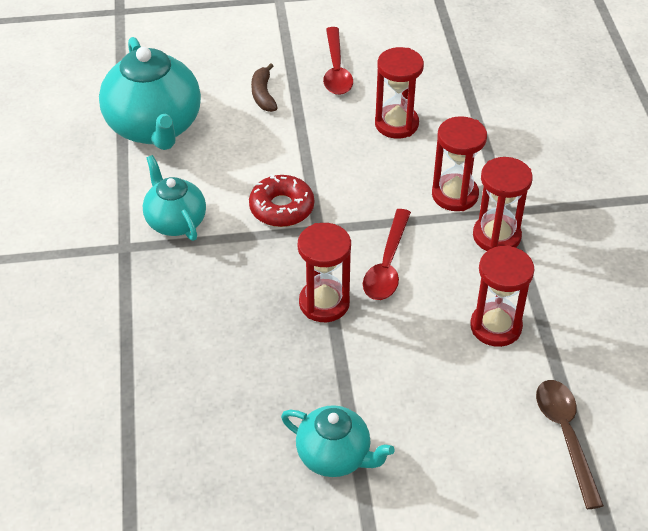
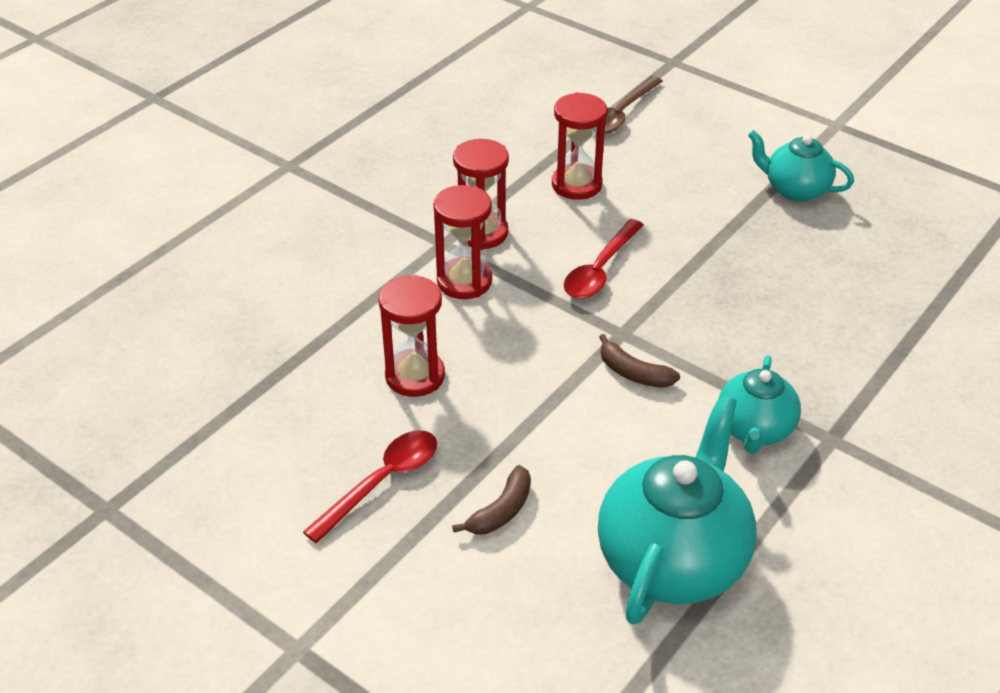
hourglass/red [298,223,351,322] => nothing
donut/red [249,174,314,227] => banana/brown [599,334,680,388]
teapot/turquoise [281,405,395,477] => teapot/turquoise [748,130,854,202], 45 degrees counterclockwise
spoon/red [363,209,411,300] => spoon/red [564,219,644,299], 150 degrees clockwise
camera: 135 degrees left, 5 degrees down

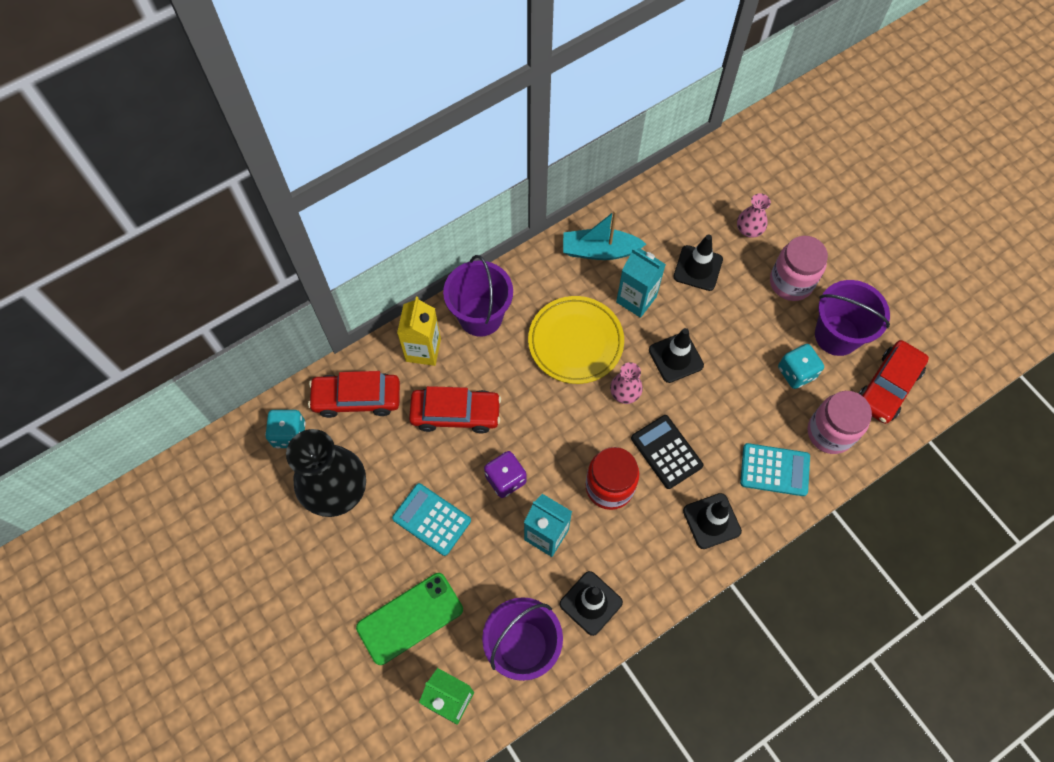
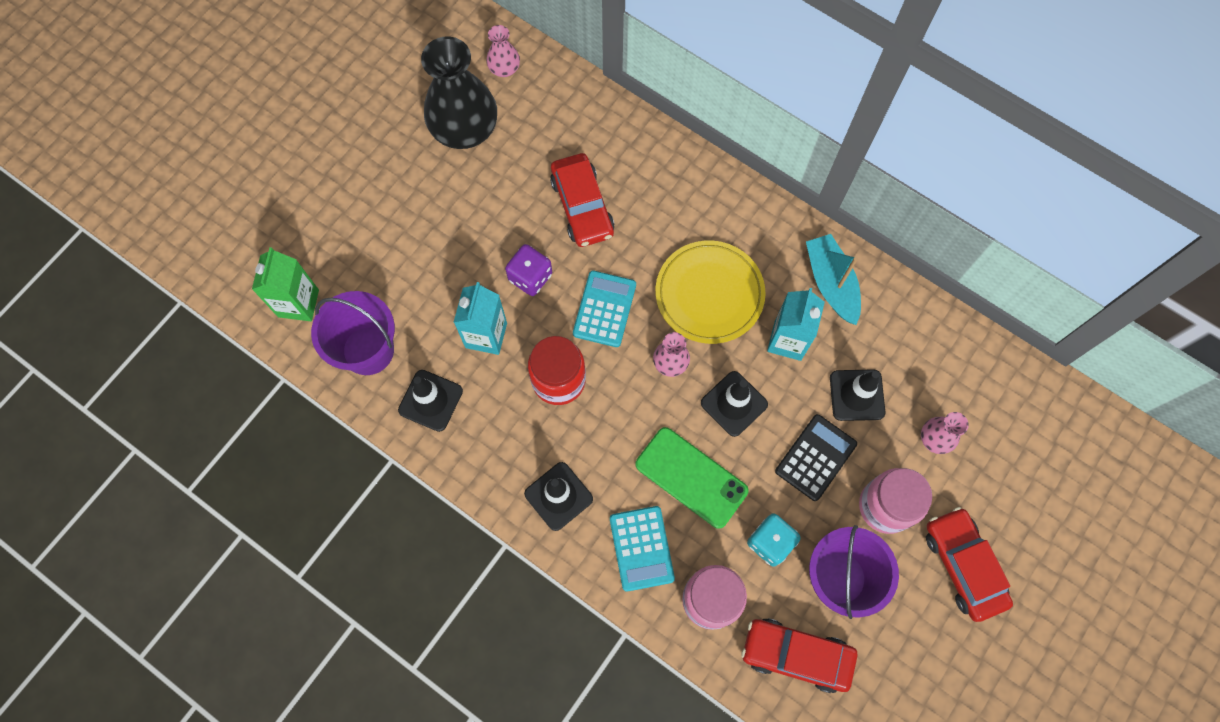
carton/yellow [397,297,441,366] => nothing
bucket/purple [443,255,513,337] => nothing
car/red [308,371,400,418] => car/red [926,507,1013,622], moved
phone/green [356,573,463,665] => phone/green [635,427,749,529], moved
calculator/turquoise [392,483,471,556] => calculator/turquoise [573,271,636,347], moved
calculator/black [631,415,703,489] => calculator/black [775,414,857,501], moved
dice/turquoise [265,410,306,448] => vase/pink [486,25,520,77]
camera: 70 degrees right, 5 degrees up

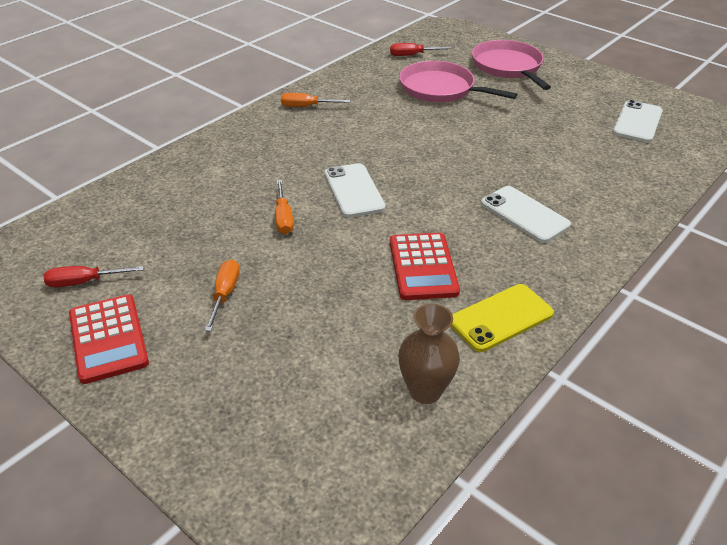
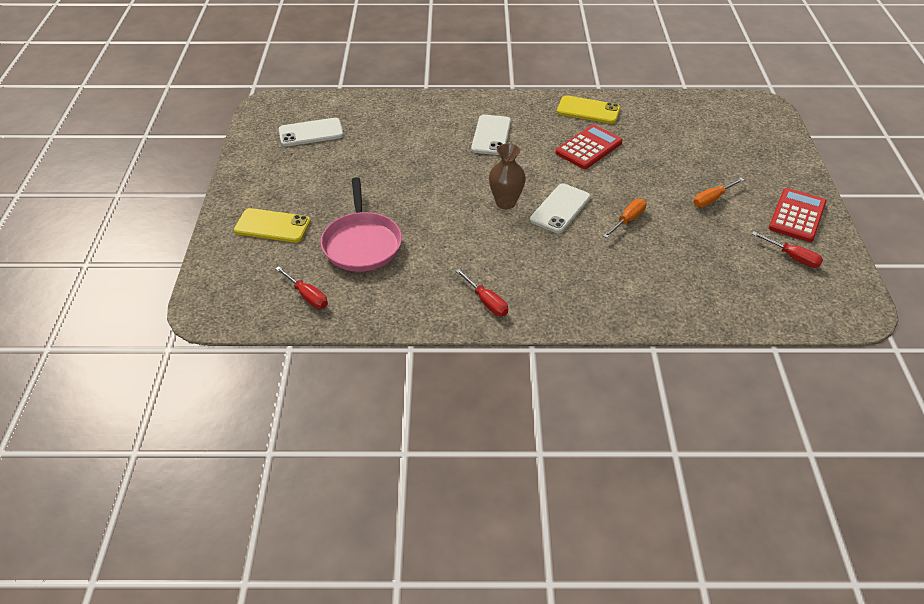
vase/brown [398,304,460,404] => vase/brown [489,144,526,209], moved
pan/pink [472,40,551,90] => phone/yellow [234,208,311,243]
screwdriver/orange [281,93,350,107] => screwdriver/red [456,269,508,316]
camera: 130 degrees left, 5 degrees up

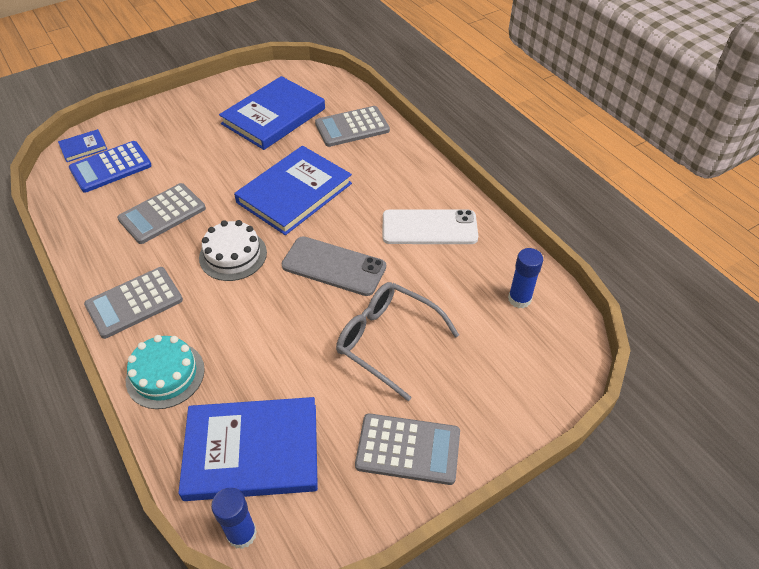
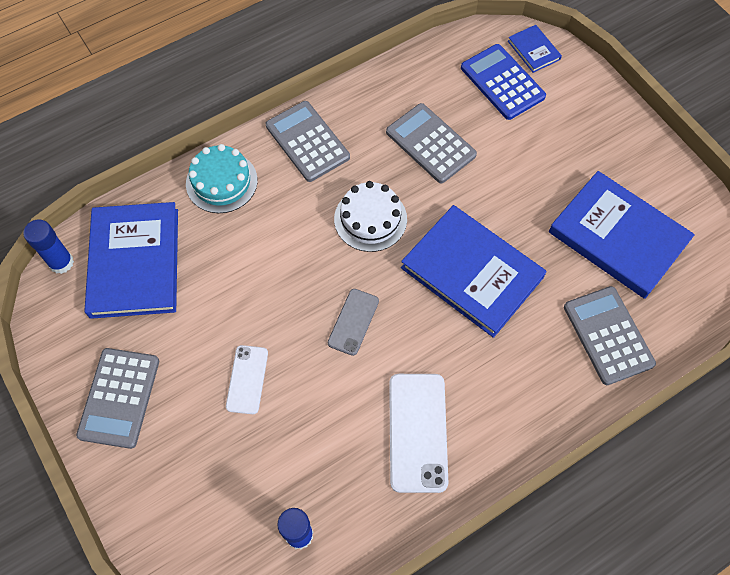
glasses/grey [336,282,459,401] => phone/white [226,345,268,414]
phone/grey [281,236,386,296] => phone/grey [328,289,379,356], x0.60
camera: 90 degrees right, 15 degrees up

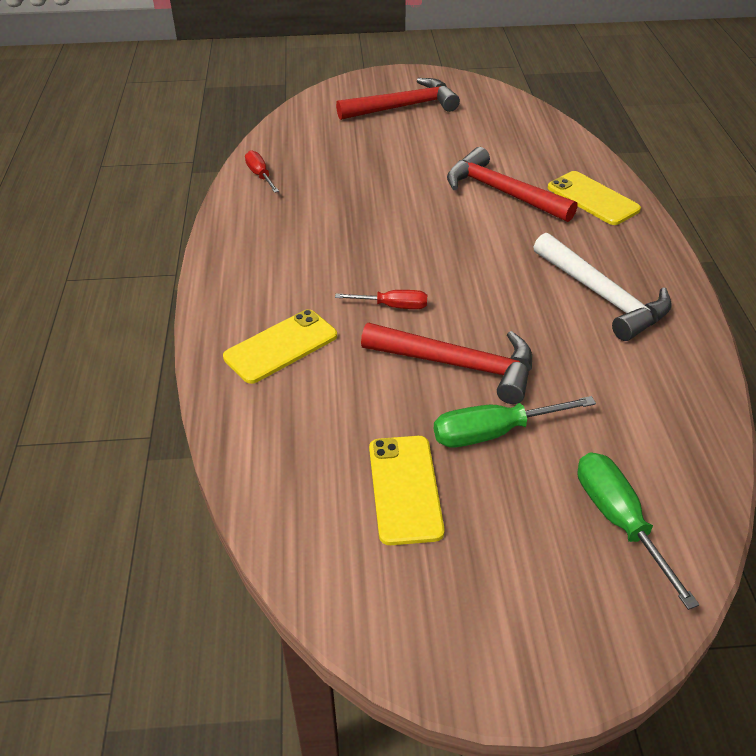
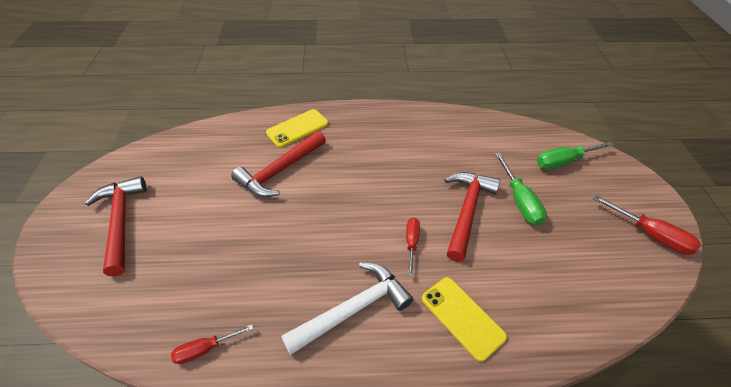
phone/yellow [369,436,444,545] => nothing
nothing => screwdriver/red [593,195,701,255]
hammer/white [534,233,672,341] => hammer/white [281,262,413,355], moved
camera: 90 degrees left, 5 degrees up

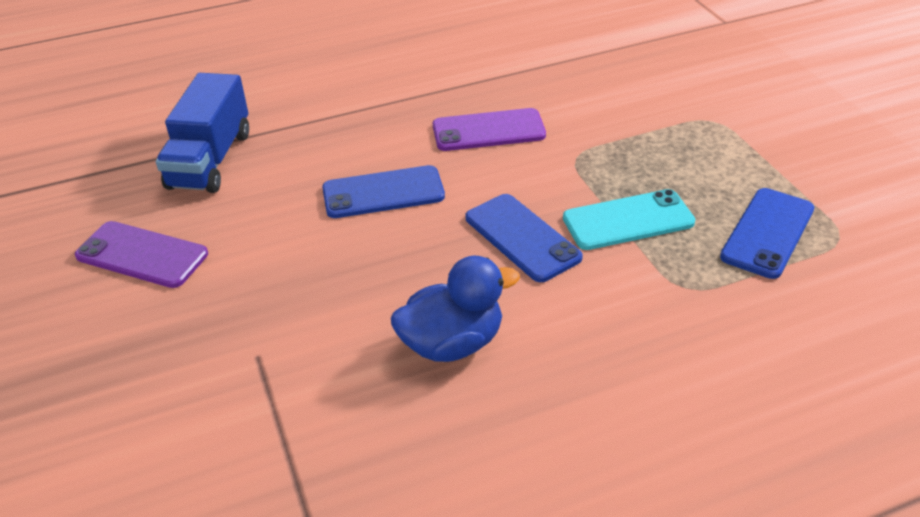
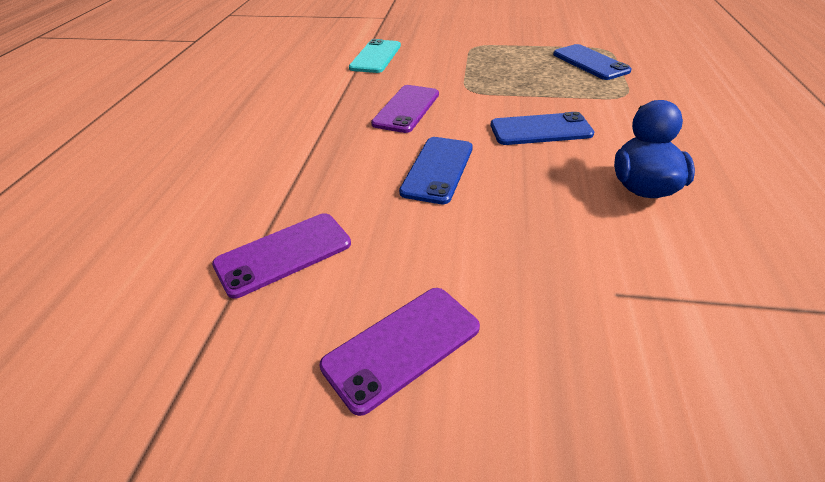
phone/turquoise [563,189,695,250] => phone/turquoise [349,39,401,73], moved
truck/blue [156,73,249,193] => phone/purple [212,213,351,298]
camera: 60 degrees left, 0 degrees up

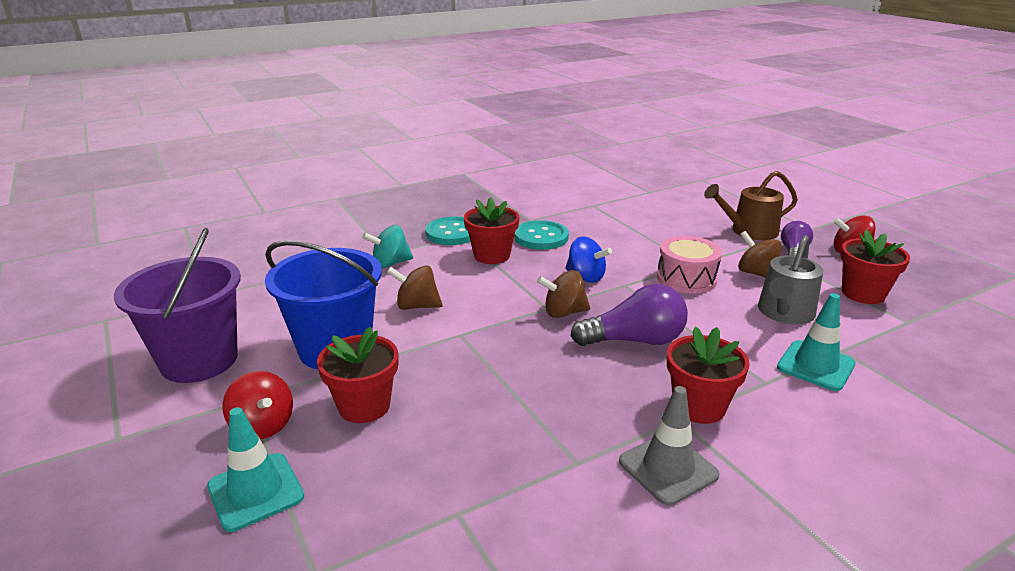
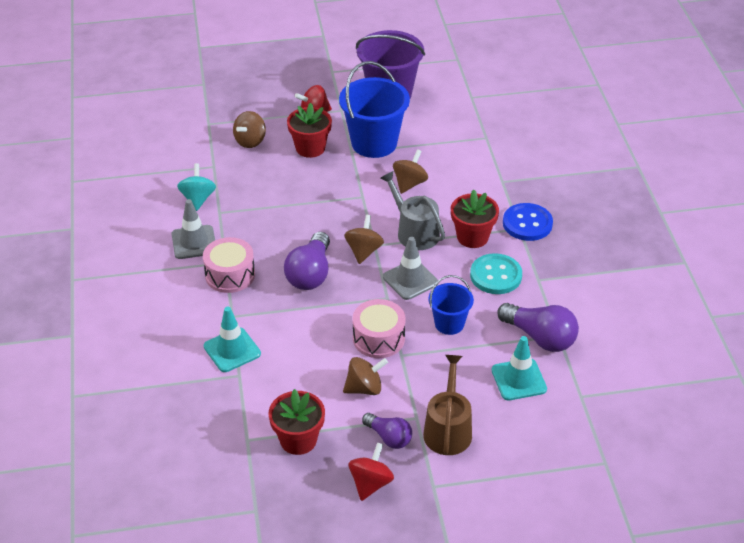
nothing => spinning top/brown [233,111,266,148]
nothing => bucket/blue [429,275,474,335]
nothing => light bulb/purple [497,303,579,352]
traffic cone/turquoise [207,407,304,532] => traffic cone/turquoise [492,336,547,400], moved
spinning top/turquoise [362,225,413,268] => spinning top/turquoise [177,163,216,211], moved
watering can/grey [758,235,823,324] => watering can/grey [381,171,445,250], moved
spinning top/blue [565,237,612,283] => traffic cone/grey [383,237,438,300]
flower pot/red [667,327,750,424] => drum/pink [203,237,255,293]
button/turquoise [425,216,471,245] => button/blue [503,203,553,241]
camera: 110 degrees right, 15 degrees up

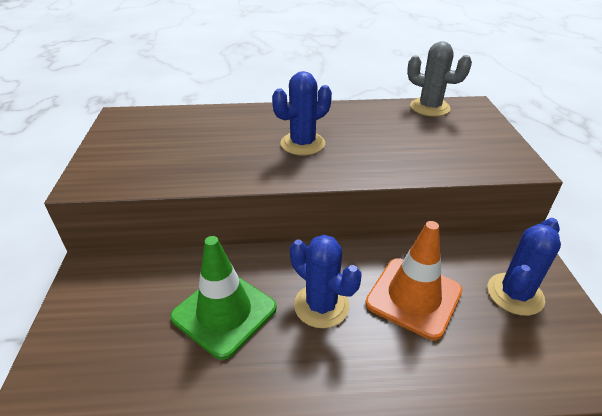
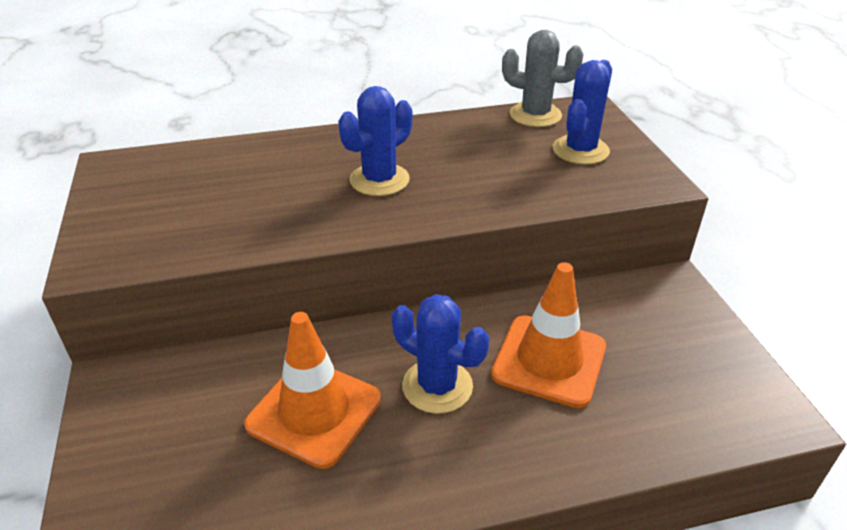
cactus/blue [488,218,561,316] => cactus/blue [553,60,612,165], moved
traffic cone/green [170,236,277,360] => traffic cone/orange [244,312,381,469]
camera: 10 degrees left, 0 degrees up

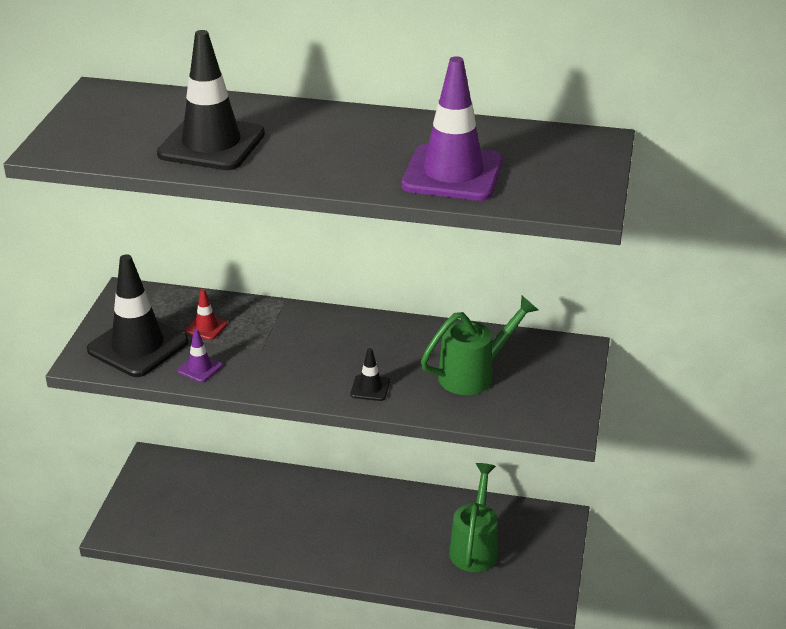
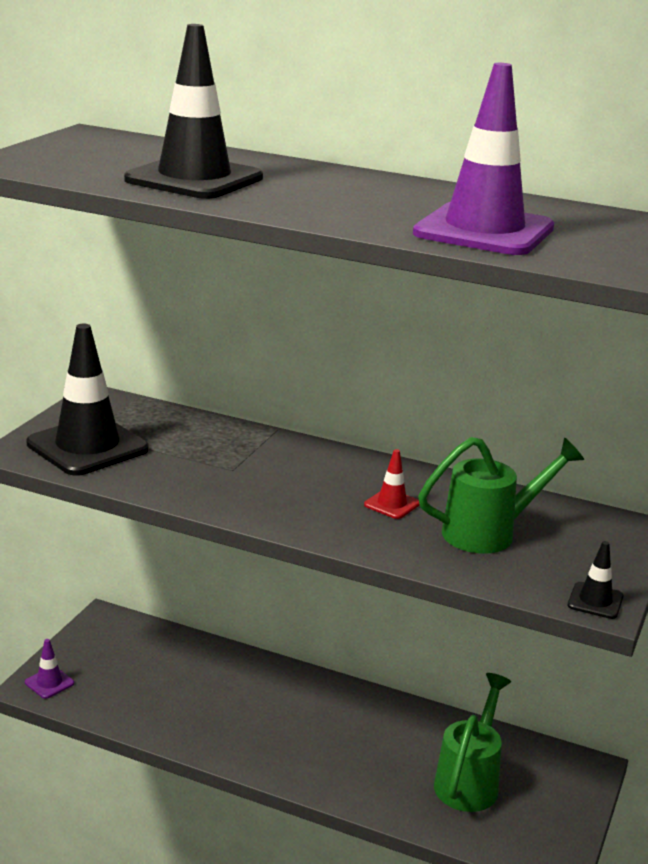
traffic cone/purple [177,329,223,382] => traffic cone/purple [25,639,74,699], moved
traffic cone/red [185,289,228,340] => traffic cone/red [364,449,419,519], moved
traffic cone/black [351,348,390,401] => traffic cone/black [568,541,624,619], moved
camera: 10 degrees right, 10 degrees down

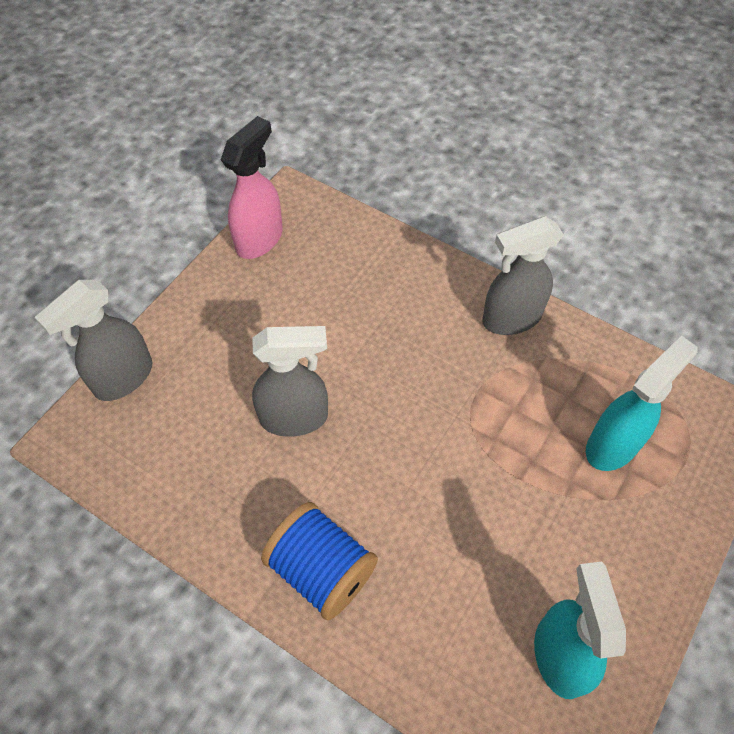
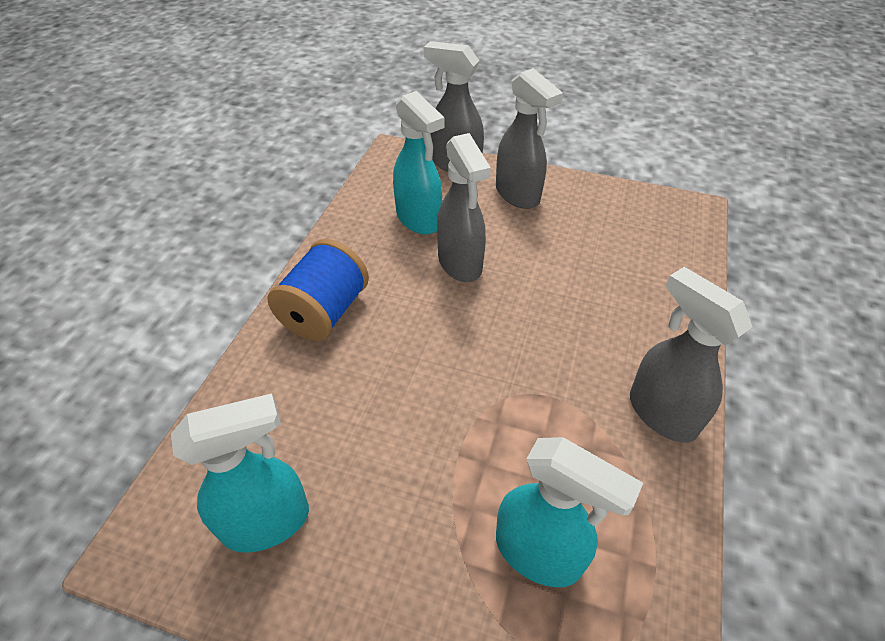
spray bottle/pink [221,116,283,259] => nothing
nothing => spray bottle/turquoise [393,91,444,235]
nothing => spray bottle/grey [496,68,563,209]
camera: 75 degrees right, 10 degrees down

